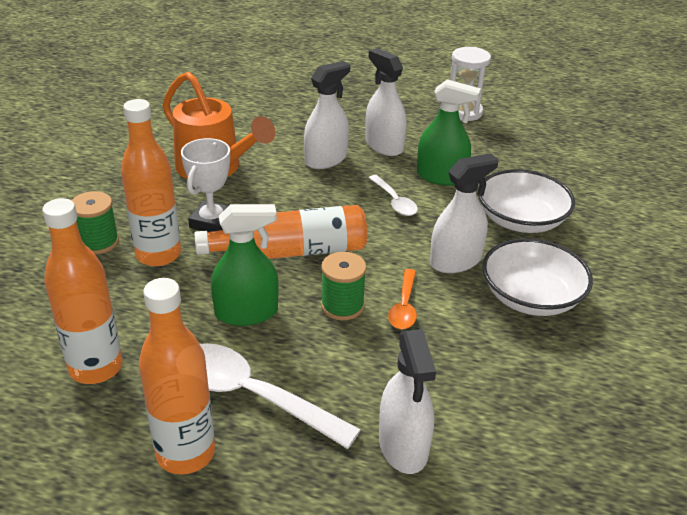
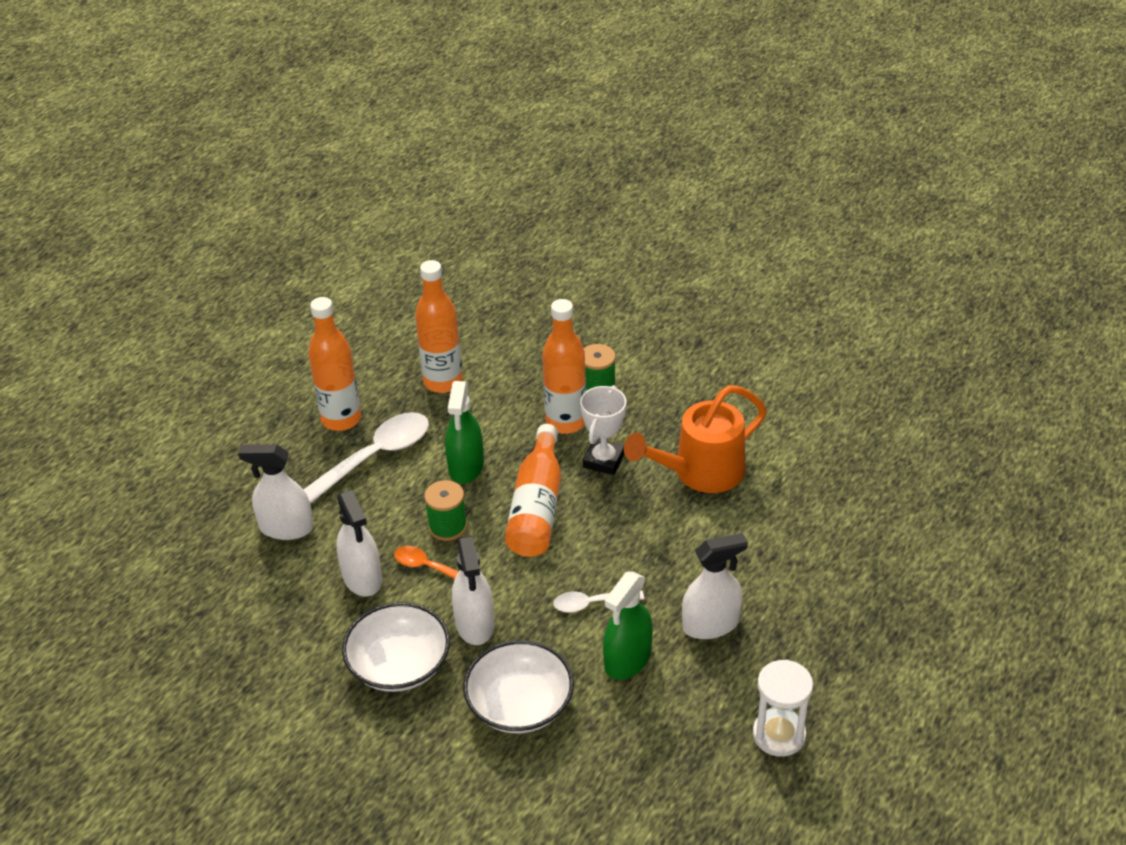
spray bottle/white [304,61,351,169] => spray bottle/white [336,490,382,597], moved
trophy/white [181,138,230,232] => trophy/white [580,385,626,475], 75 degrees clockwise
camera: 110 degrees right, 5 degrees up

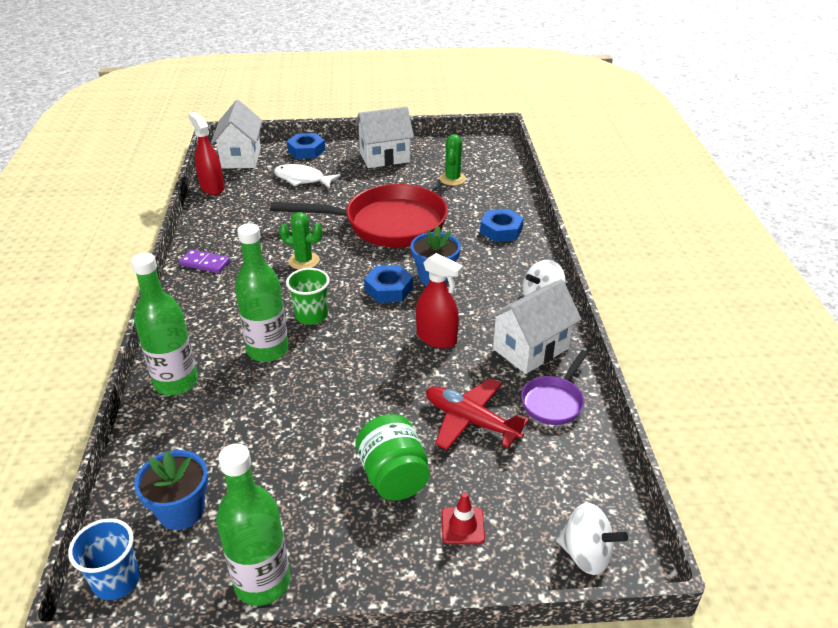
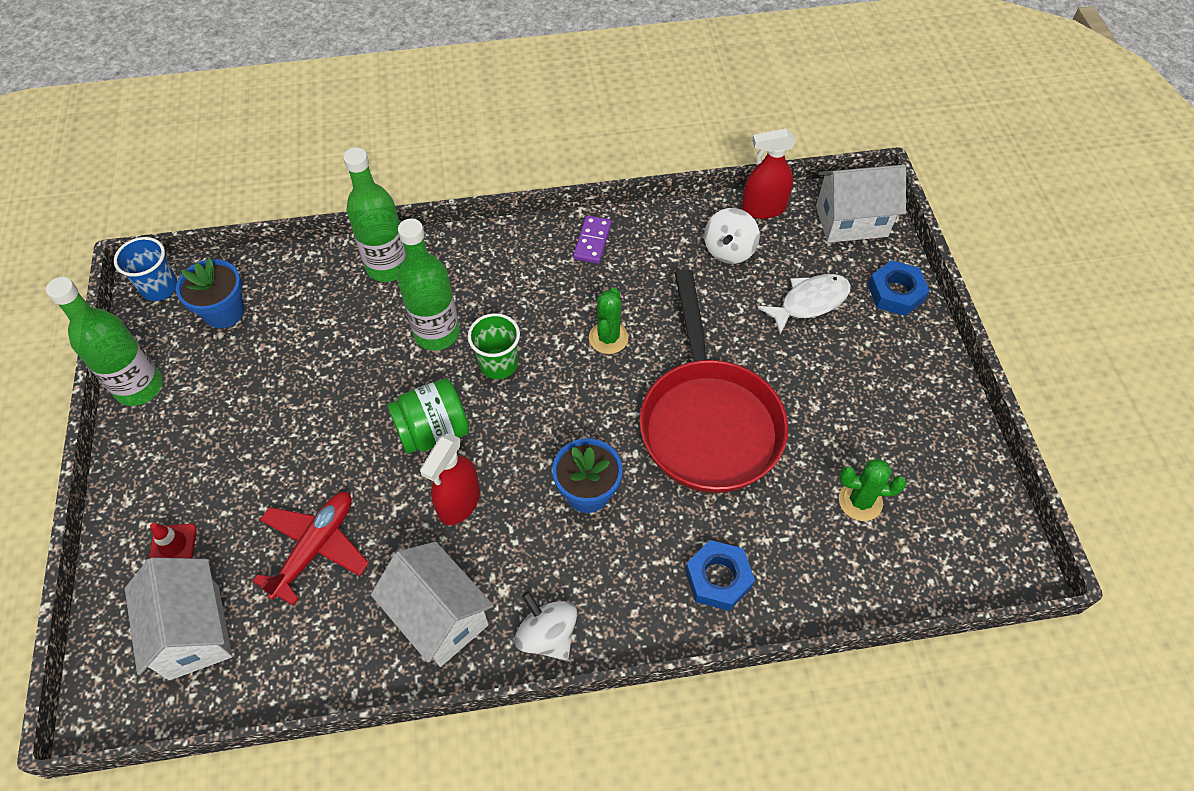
nut/blue [364,265,413,303] => nothing
pan/purple [521,350,588,425] => nothing
house/white [355,106,414,168] => house/white [125,557,232,680], moved
jar/green [356,414,430,501] => jar/green [387,378,469,454], moved
spinning top/white [556,503,628,575] => spinning top/white [704,208,760,264], moved
spray bottle/red [188,112,224,195] => spray bottle/red [742,129,796,219], 150 degrees counterclockwise
fish/white [274,164,341,189] => fish/white [758,274,851,334], 45 degrees clockwise
camera: 85 degrees right, 20 degrees up

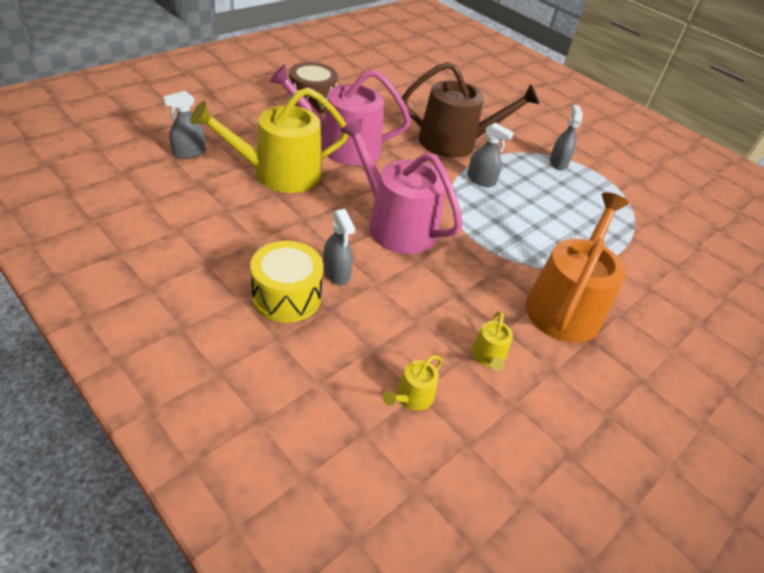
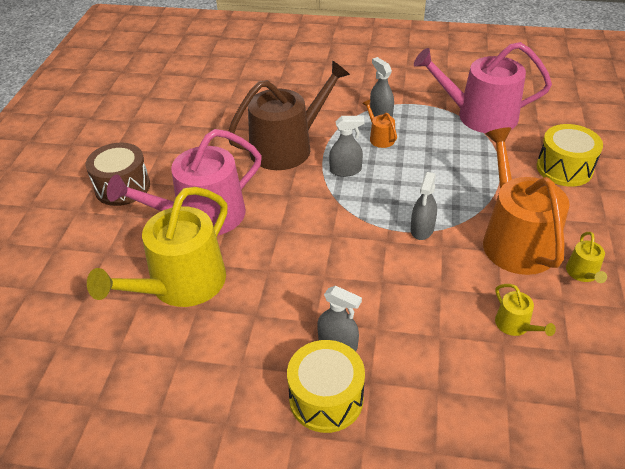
nothing => watering can/orange [362,100,397,148]
nothing => drum/yellow [537,124,603,187]
spray bottle/grey [163,91,206,159] => spray bottle/grey [411,172,437,240], moved
watering can/pink [340,118,462,254] => watering can/pink [414,42,552,133], moved
watering can/yellow [383,355,443,411] => watering can/yellow [566,232,607,283], moved
camera: 30 degrees left, 0 degrees up

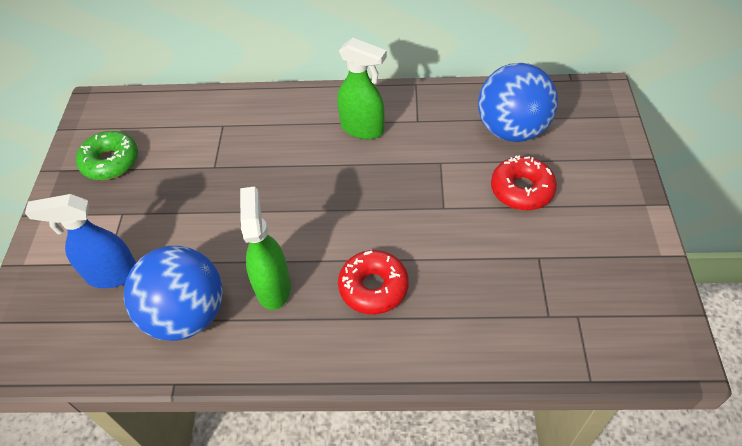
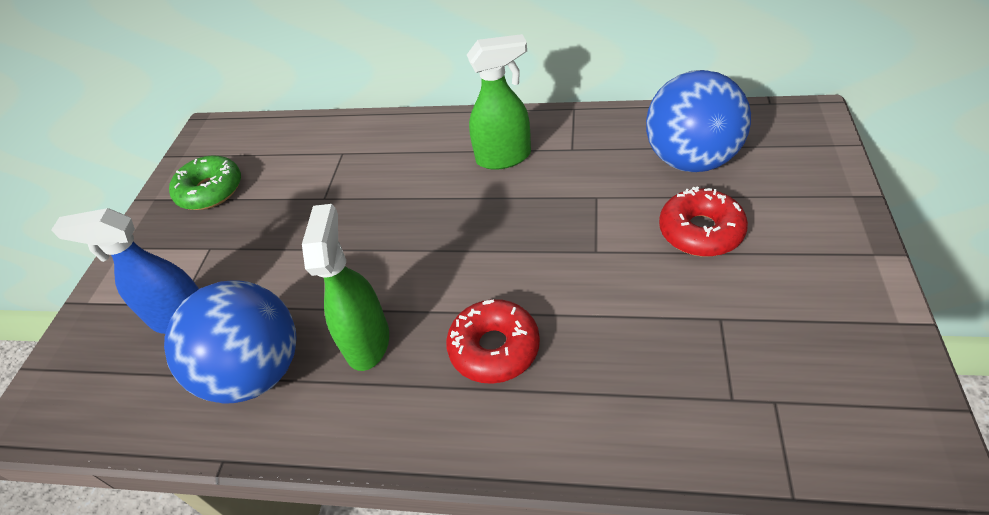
spray bottle/green [337,38,387,139] => spray bottle/green [467,34,531,170], 45 degrees counterclockwise
camera: 10 degrees right, 5 degrees down

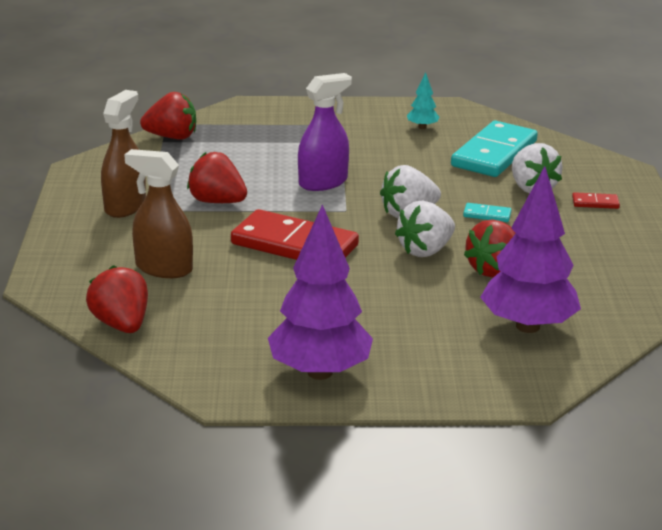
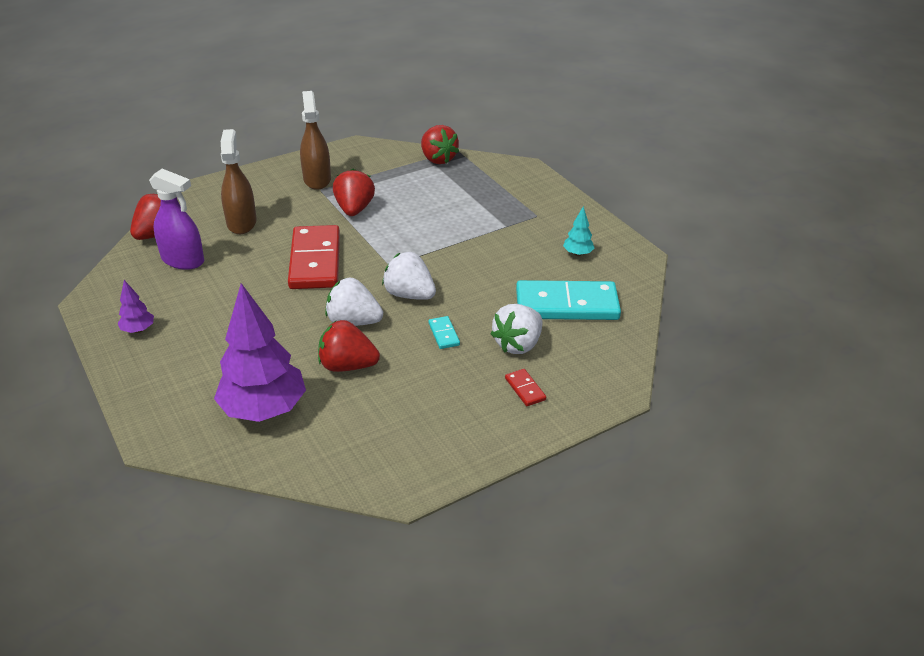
spray bottle/purple [298,73,352,191] => spray bottle/purple [149,169,204,270], moved
spray bottle/brown [101,90,146,218] => spray bottle/brown [300,91,331,190], 90 degrees counterclockwise
tree/purple [268,204,373,380] => tree/purple [118,280,154,333], x0.44
camera: 60 degrees right, 10 degrees up

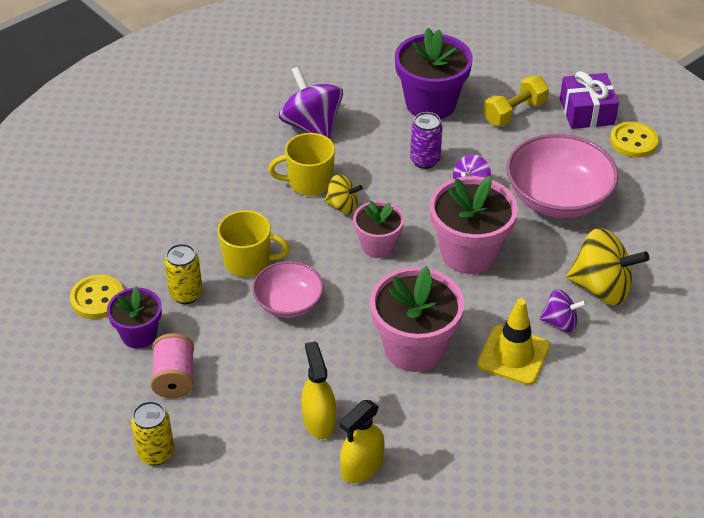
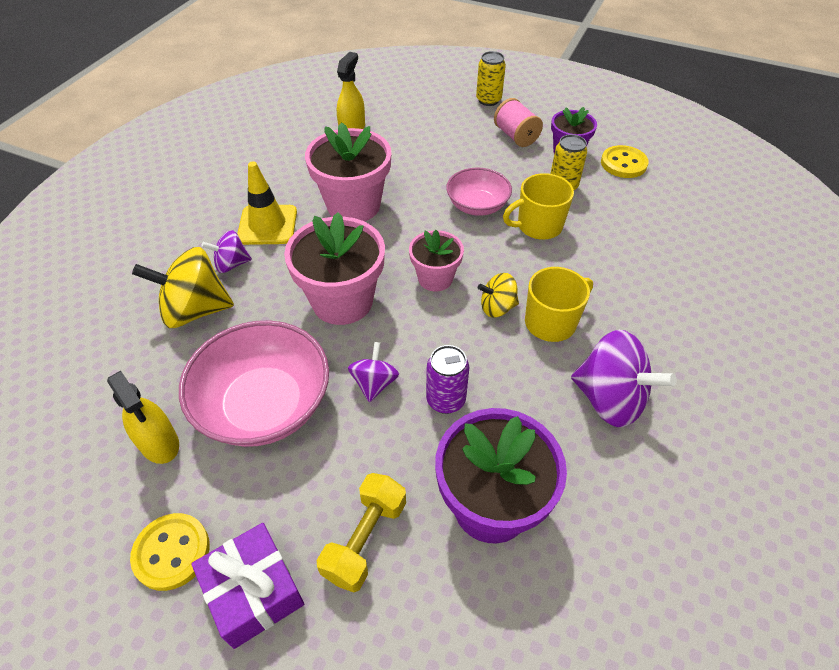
spray bottle/yellow [301,341,336,439] => spray bottle/yellow [107,371,179,464], moved
camera: 155 degrees right, 5 degrees up

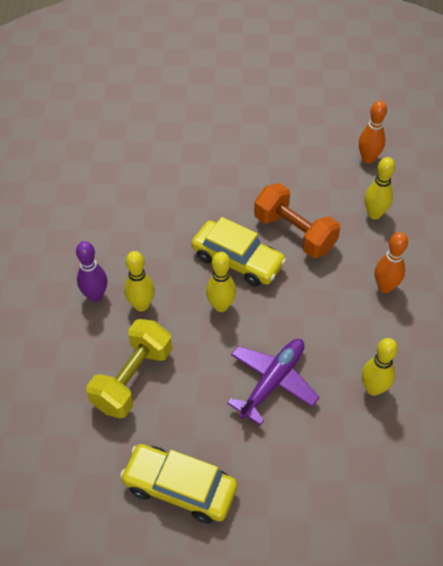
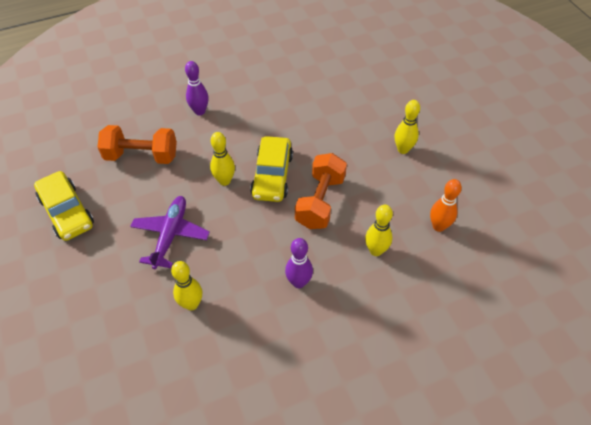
bowling pin/yellow [124,251,155,311] => bowling pin/yellow [395,100,420,154], moved
dumbbell/yellow [86,319,172,418] => dumbbell/orange [98,125,177,164]
bowling pin/orange [375,232,408,293] => bowling pin/purple [285,238,313,288]
car/yellow [120,444,237,524] => car/yellow [34,171,94,241], 150 degrees clockwise
plane/purple [227,339,320,425] => plane/purple [130,196,210,269], 90 degrees counterclockwise
camera: 65 degrees right, 0 degrees up

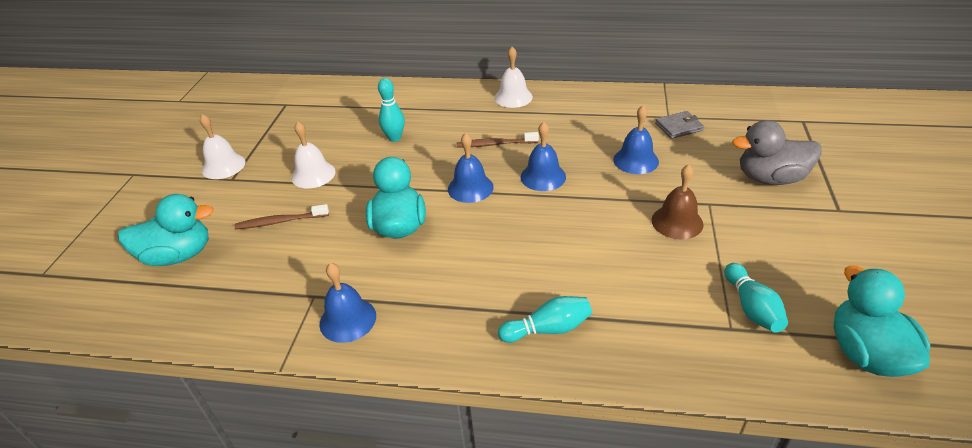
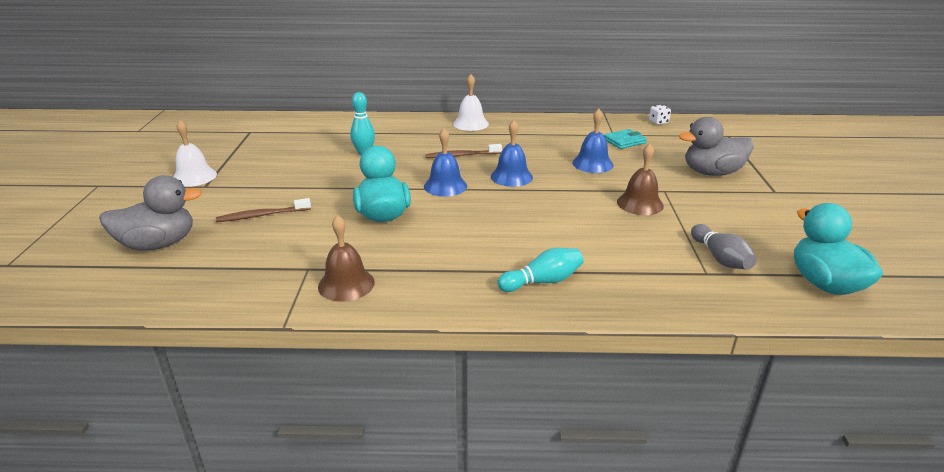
bell/white [291,121,336,188] => nothing
nothing => dice/white [649,105,671,125]
duck/turquoise [118,194,214,266] => duck/grey [99,175,202,251]
bell/blue [319,263,376,343] => bell/brown [318,215,375,302]
wallet/grey [655,111,704,139] => wallet/turquoise [604,129,647,149]
bowling pin/turquoise [724,263,788,333] => bowling pin/grey [691,224,757,270]
camera: 10 degrees left, 10 degrees down

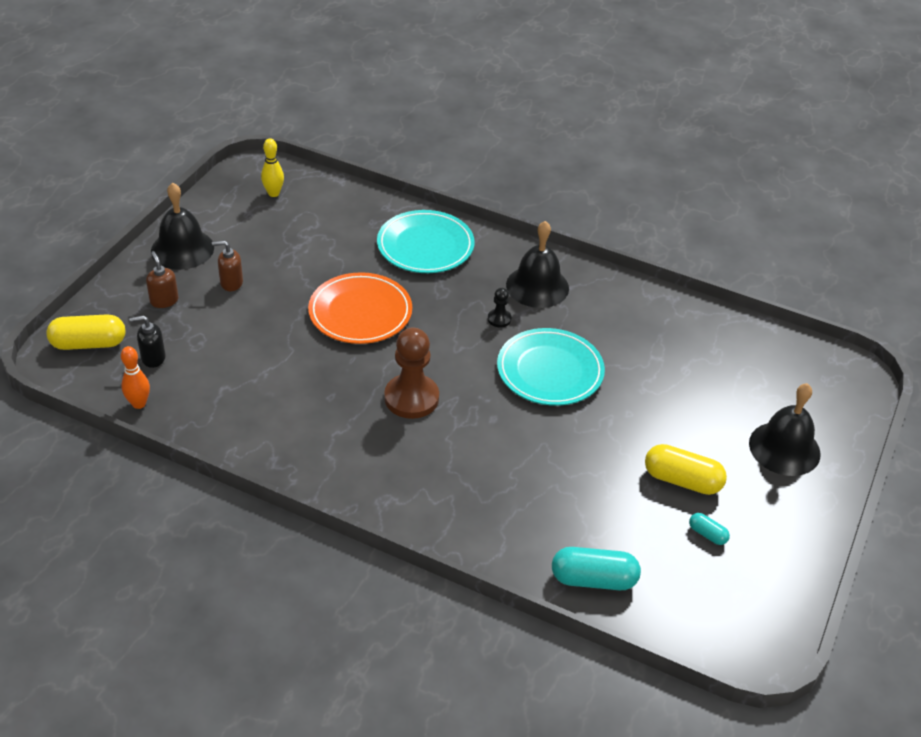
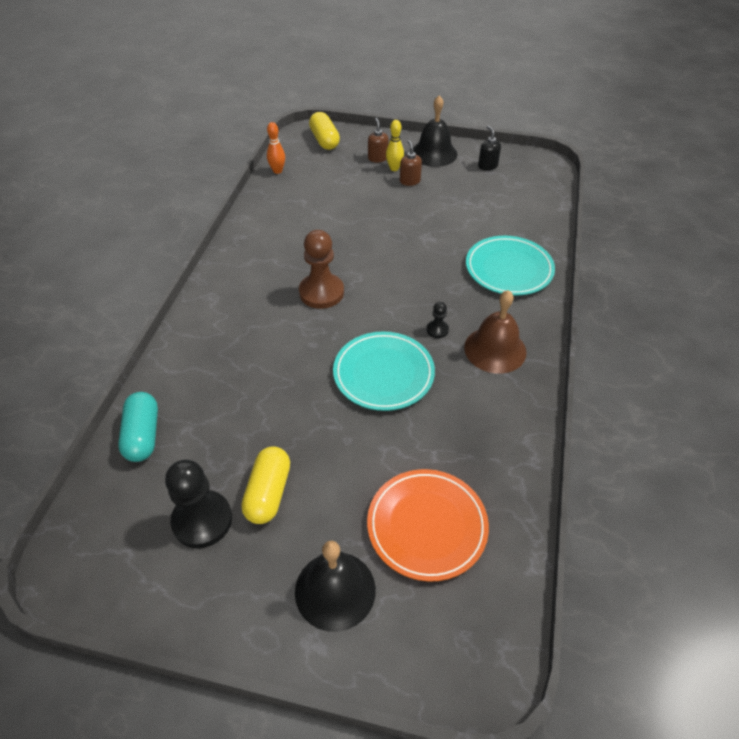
soap dispenser/black [129,315,166,368] => soap dispenser/black [478,126,501,171], moved
bowling pin/yellow [261,138,284,197] => bowling pin/yellow [386,120,404,171], moved
plate/orange [308,272,412,344] => plate/orange [367,469,489,582], moved
capsule/turquoise [689,513,730,545] => pawn/black [165,459,232,548]
bell/black [506,221,569,308] => bell/brown [464,290,526,374]
soap dispenser/brown [146,251,179,308] => soap dispenser/brown [368,118,389,162], 60 degrees counterclockwise
camera: 80 degrees right, 5 degrees up

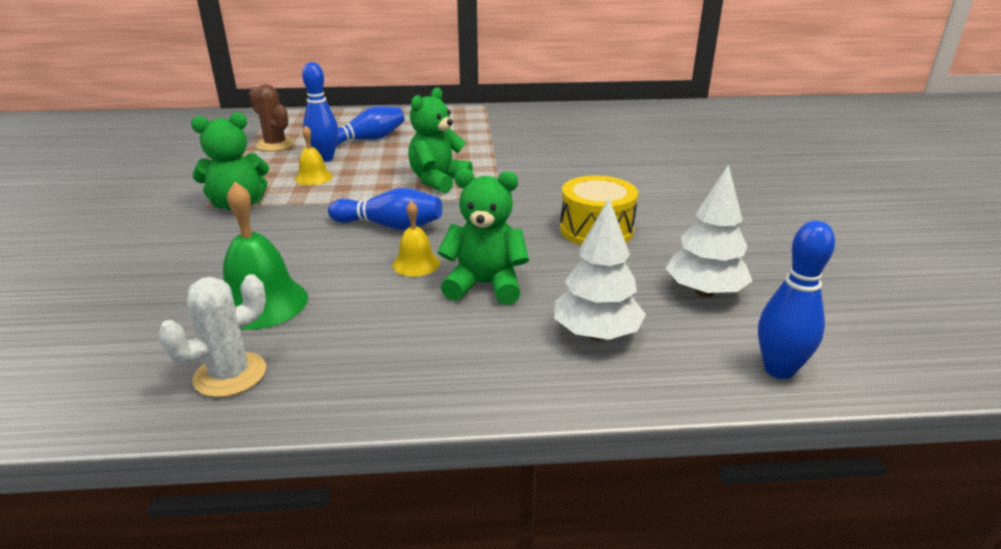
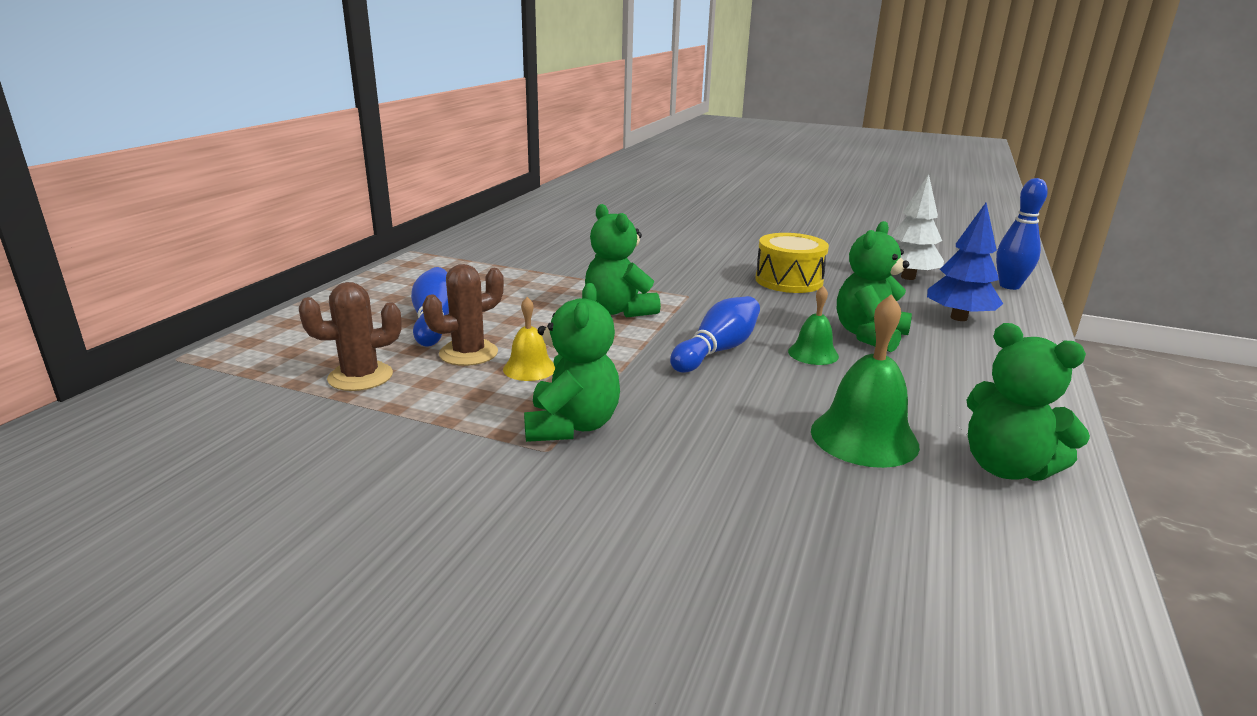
cactus/white [158,274,266,397] => teddy bear/green [966,323,1090,481]
bowling pin/blue [302,62,339,162] => cactus/brown [422,264,504,366]
bell/yellow [392,201,440,277] => bell/green [788,286,839,365]
tree/white [554,198,646,340] => tree/blue [927,203,1003,321]
camera: 65 degrees left, 5 degrees down

